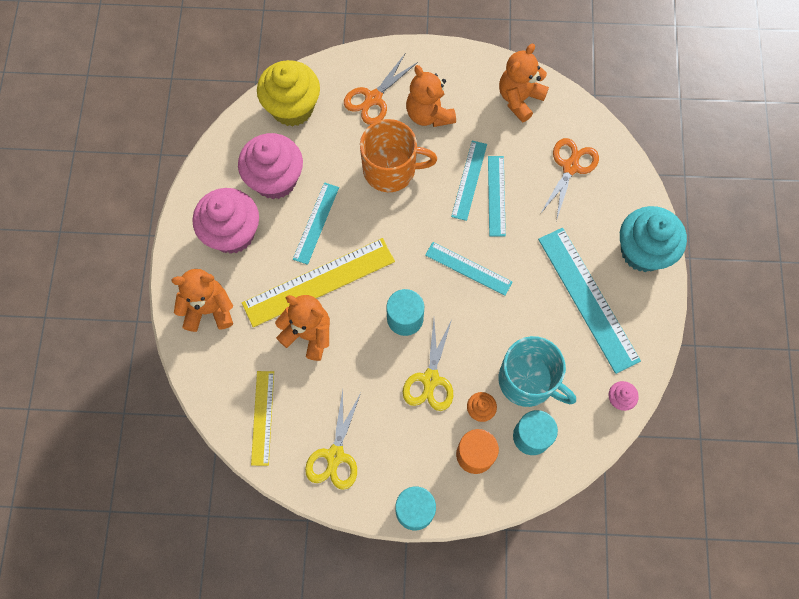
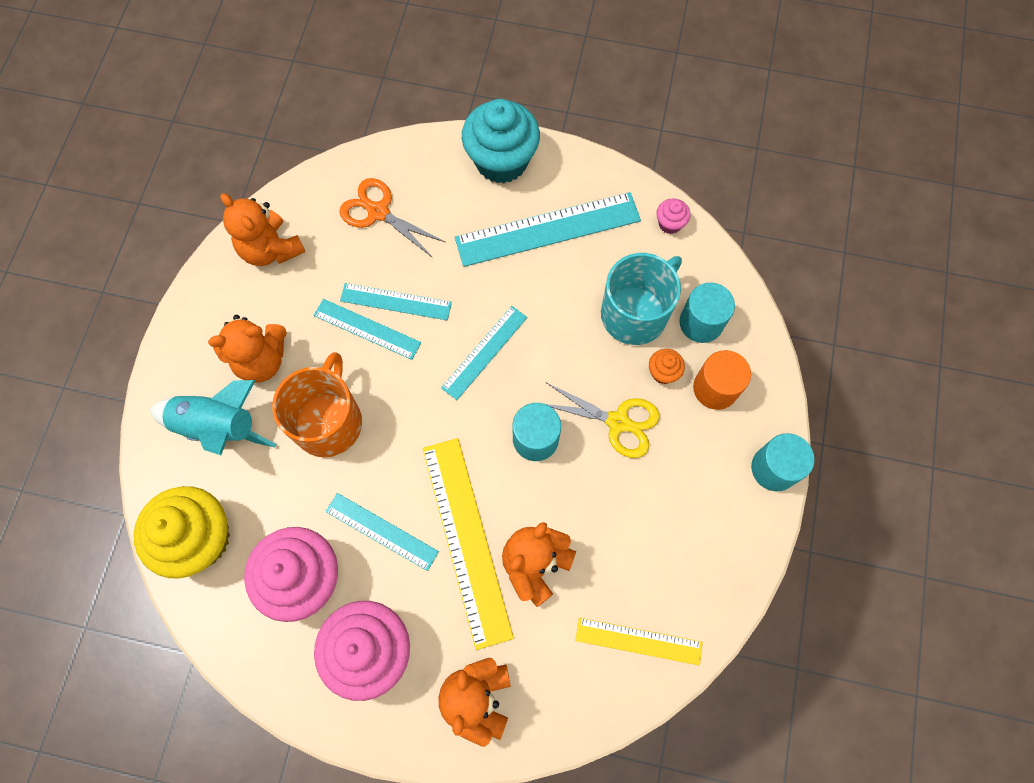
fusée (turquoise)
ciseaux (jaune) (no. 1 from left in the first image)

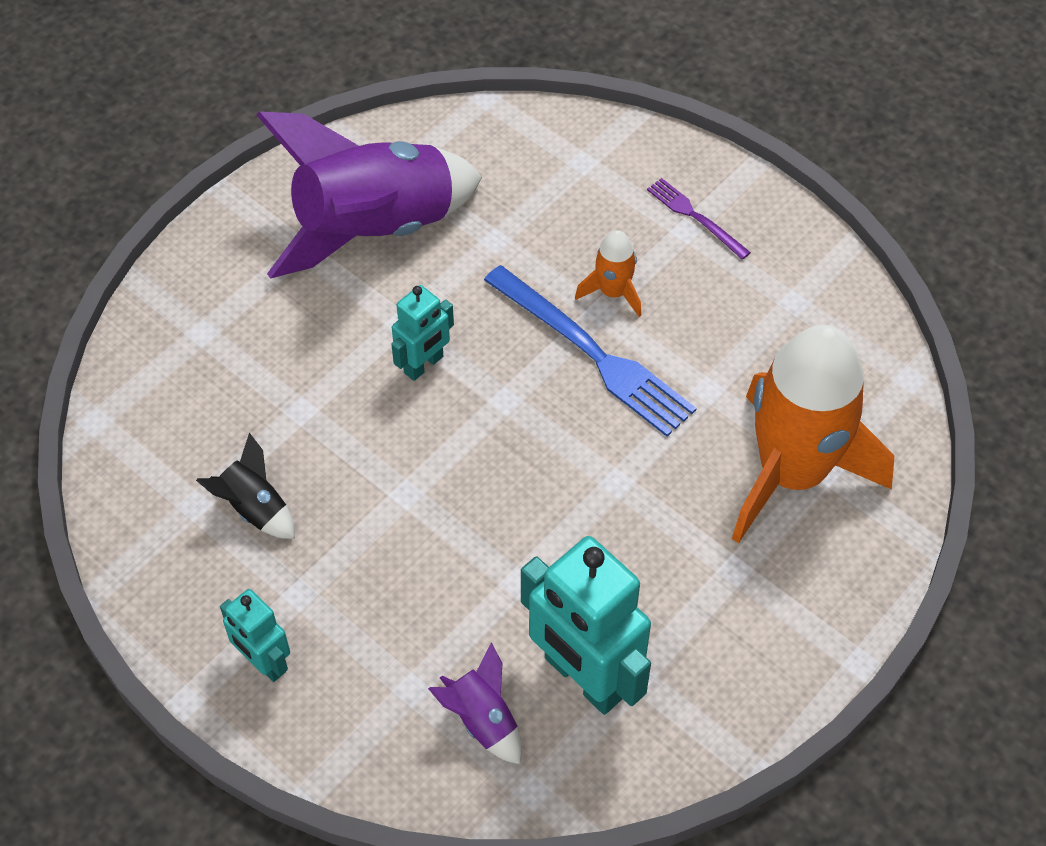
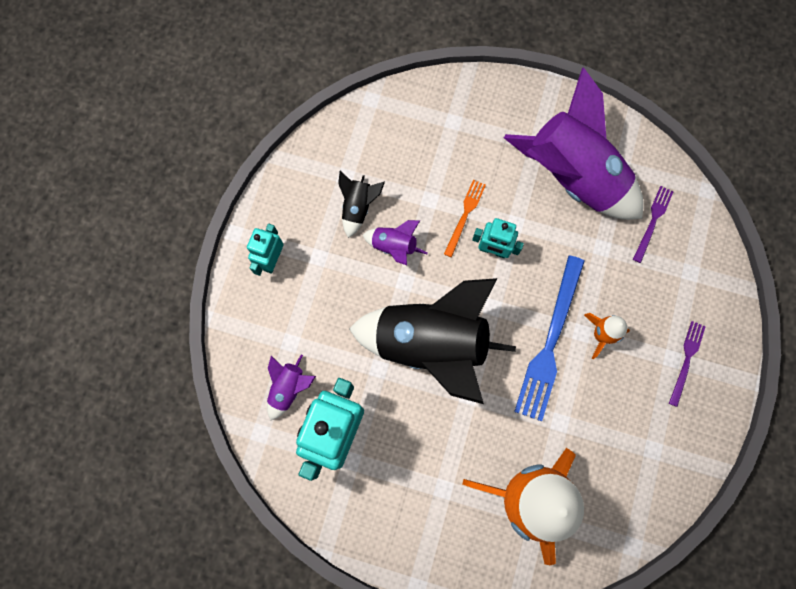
fusée (noir) (no. 2 from left)
fusée (violet) (no. 2 from left)
fourchette (orange)
fourchette (violet) (no. 1 from left)

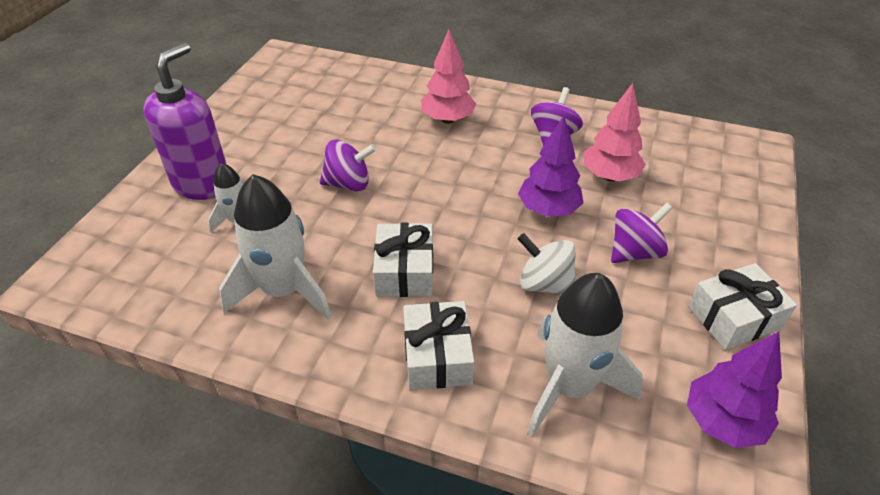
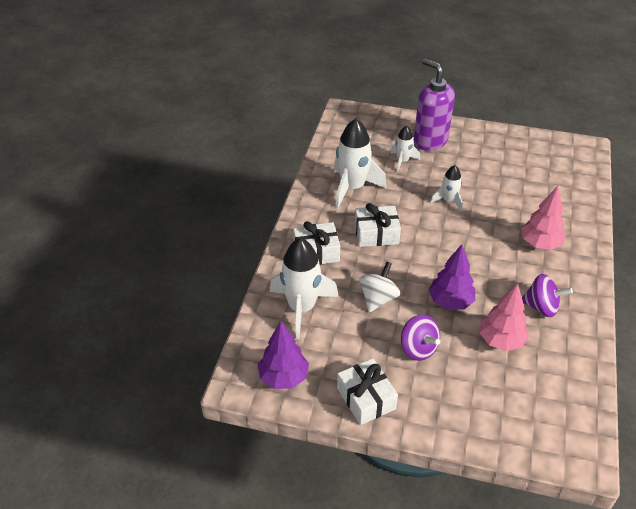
distributeur de savon (violet)
fusée (blanc) (no. 4 from left)

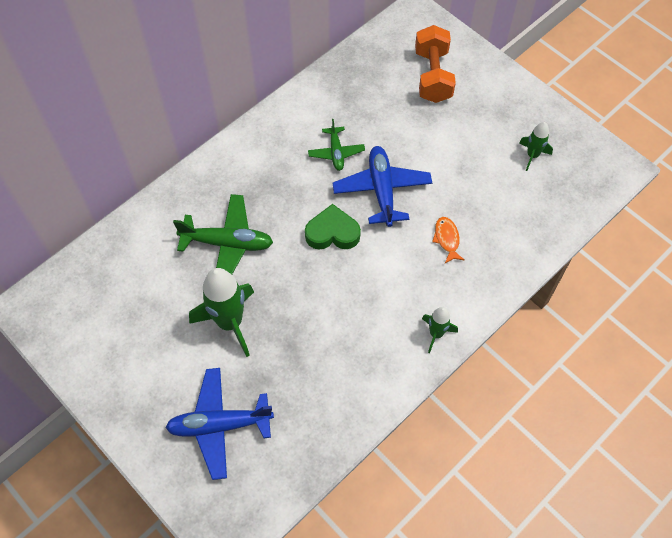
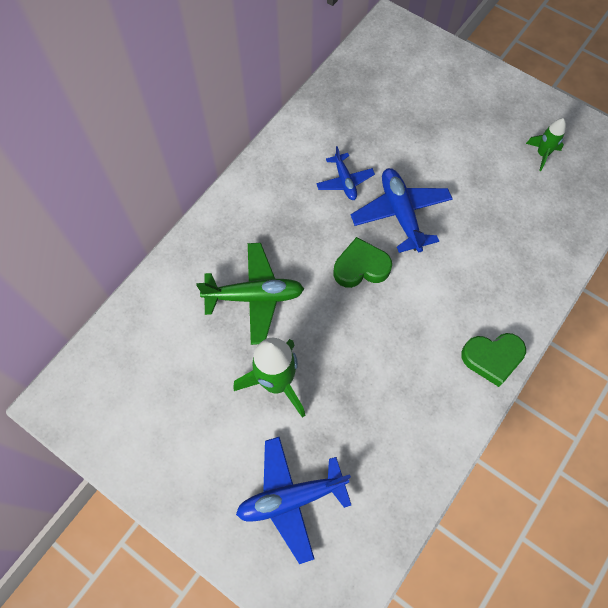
avion (bleu) (no. 2 from left)
cœur (vert) (no. 2 from left)
haltère (orange)
poisson (orange)

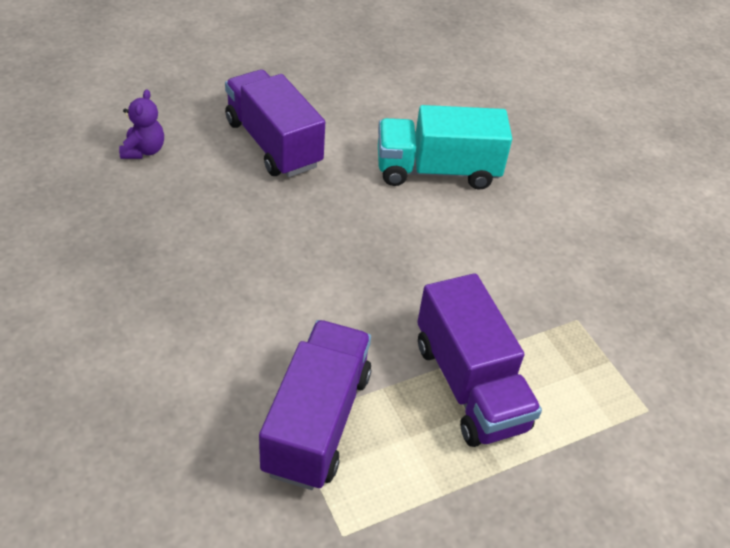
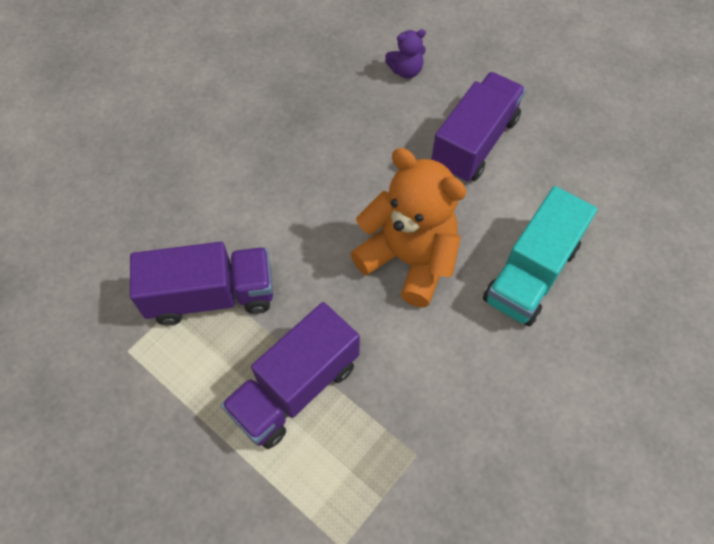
ours en peluche (orange)
camion (turquoise)

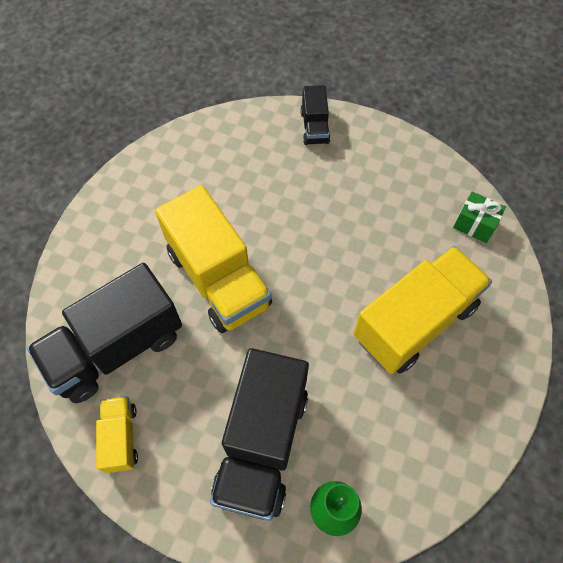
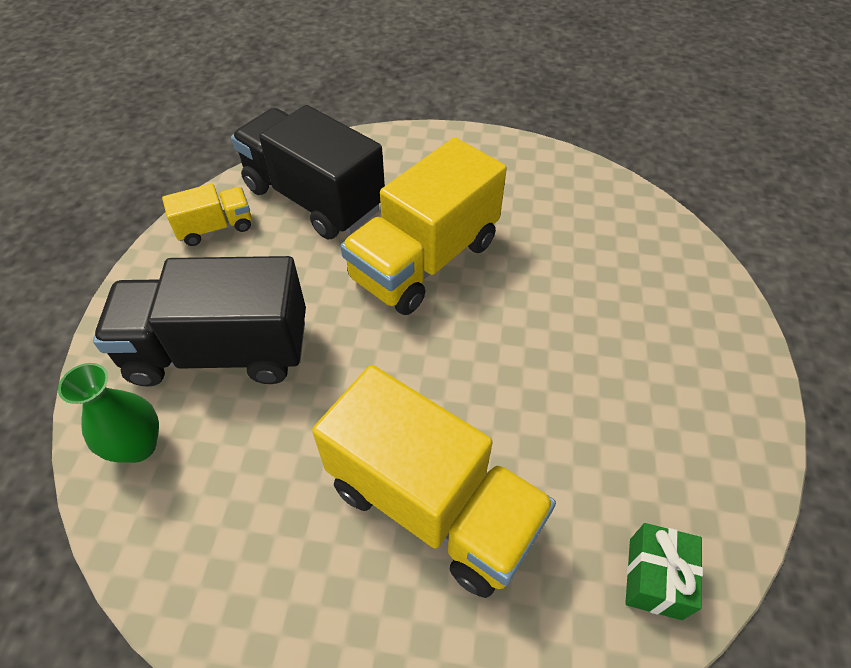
camion (noir) (no. 3 from left in the first image)

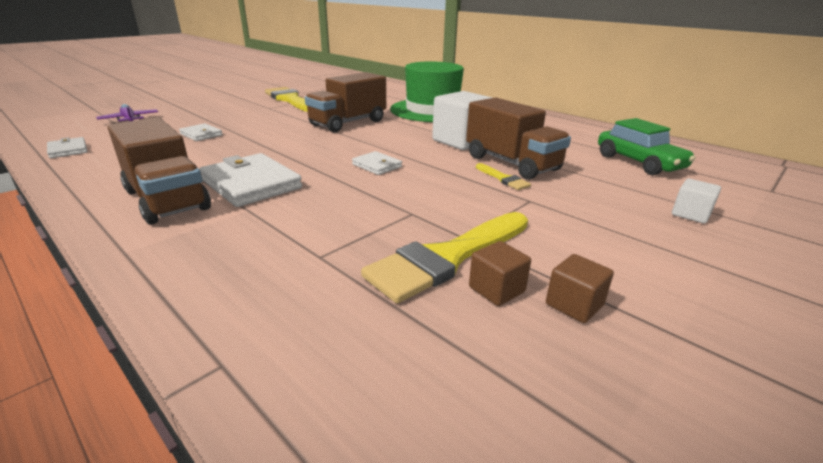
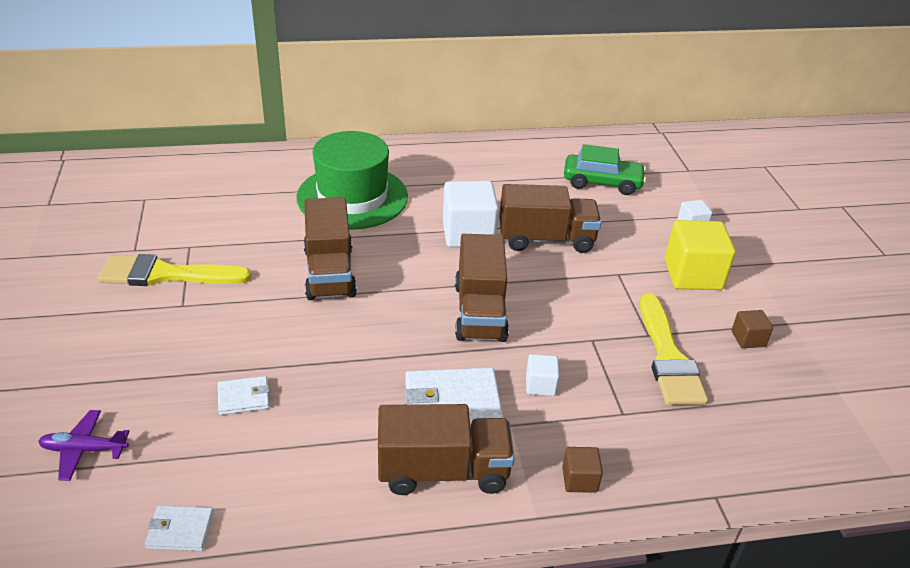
camion (marron) (no. 3 from left)
cube (blanc) (no. 2 from left)
cube (marron) (no. 1 from left)
cube (jaune)
pinceau (jaune) (no. 3 from left in the first image)

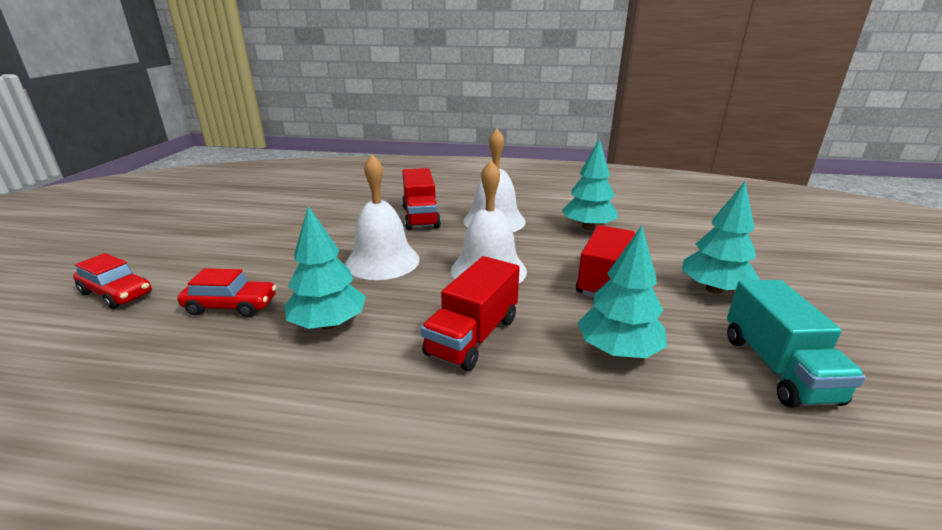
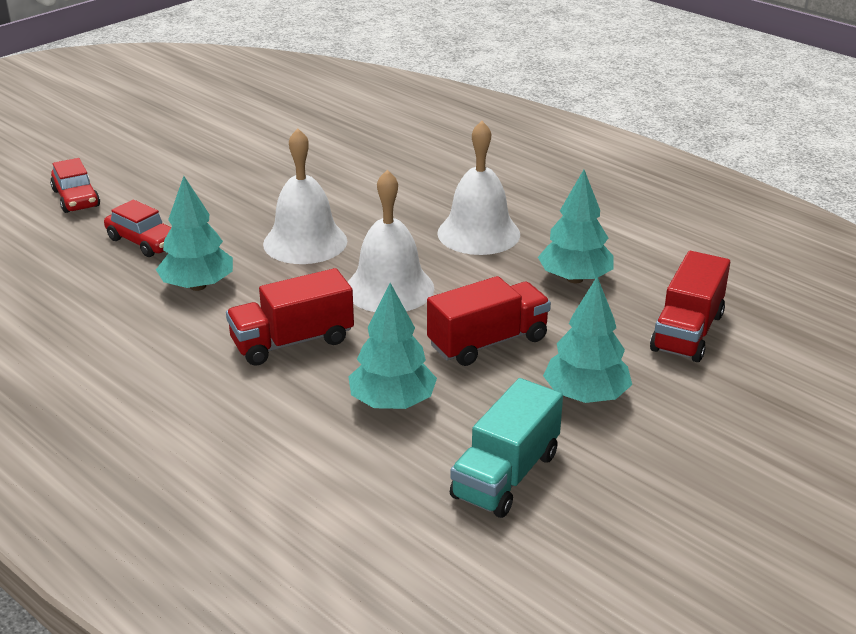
camion (rouge) (no. 3 from left)

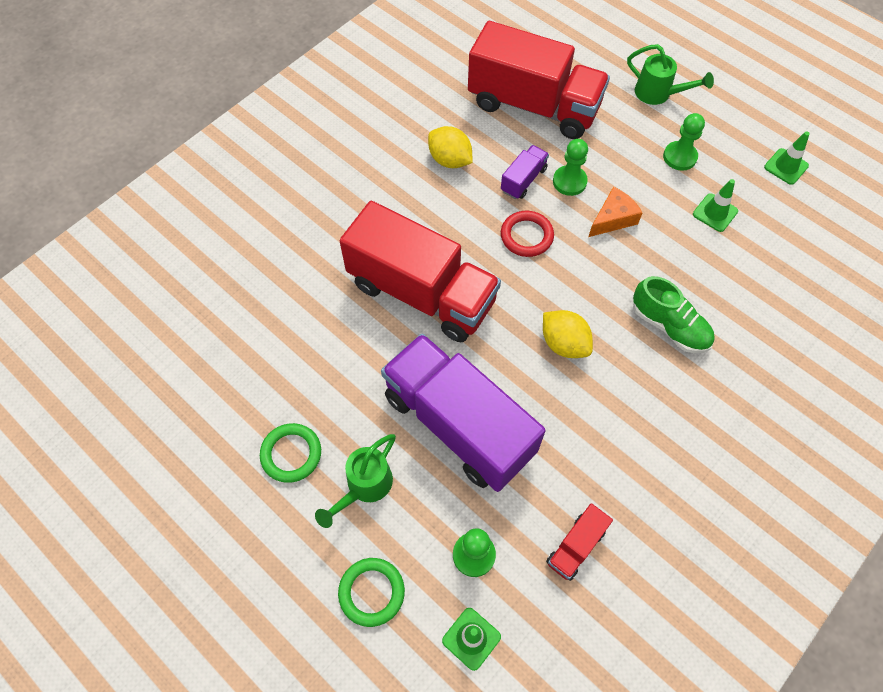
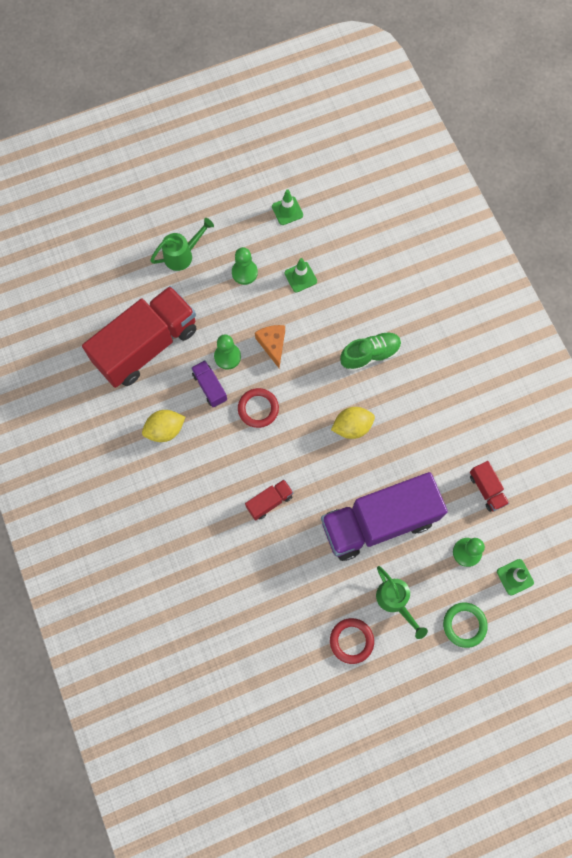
camion (rouge) (no. 2 from left)
anneau (rouge) (no. 2 from left)

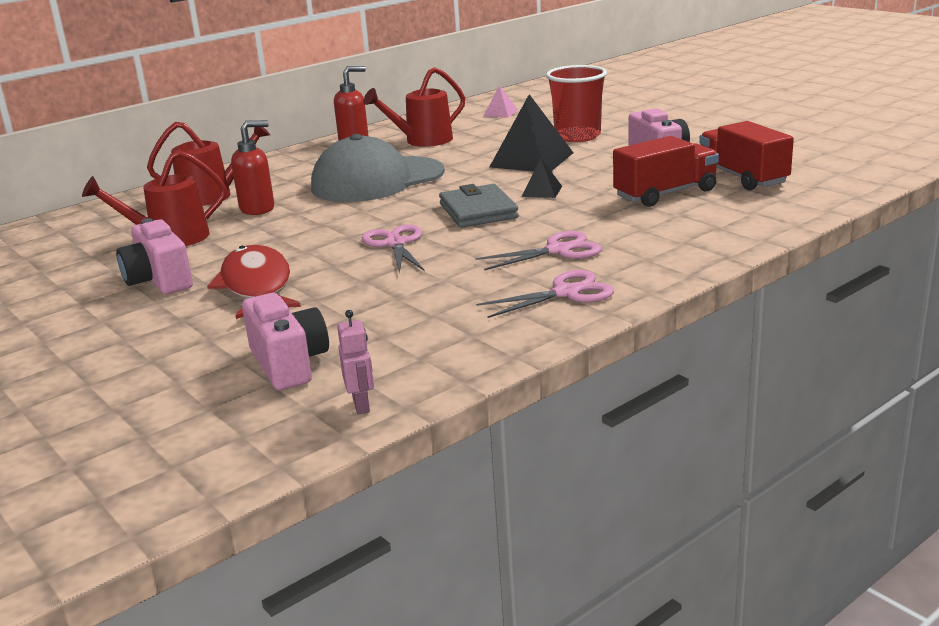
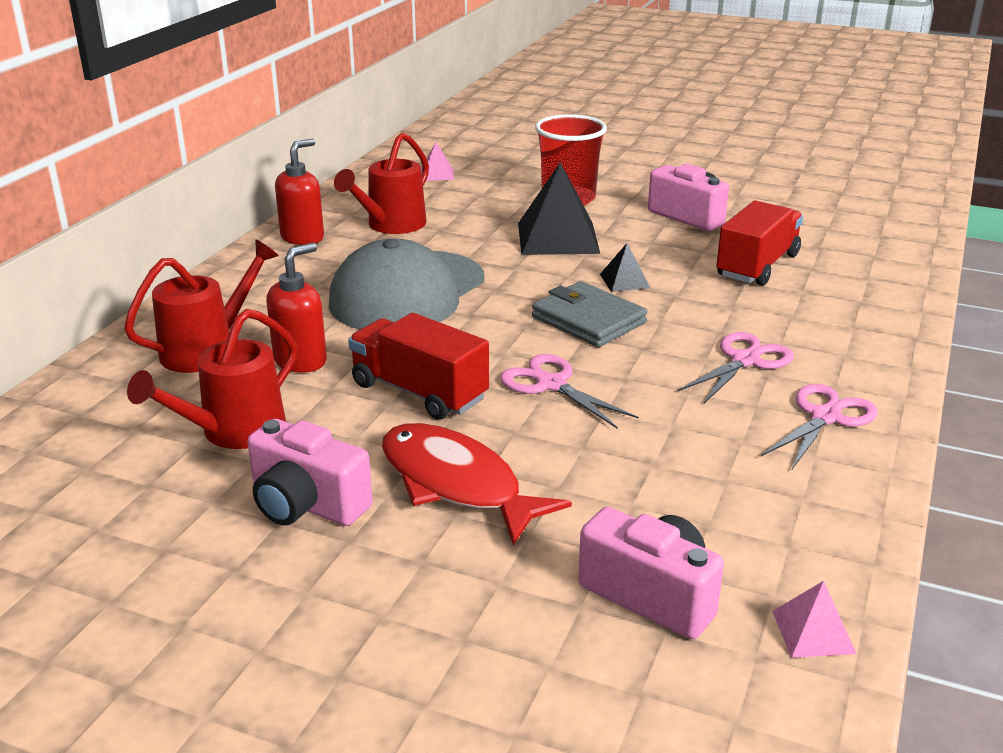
camion (rouge) (no. 1 from left)
pyramide (rose) (no. 2 from left)

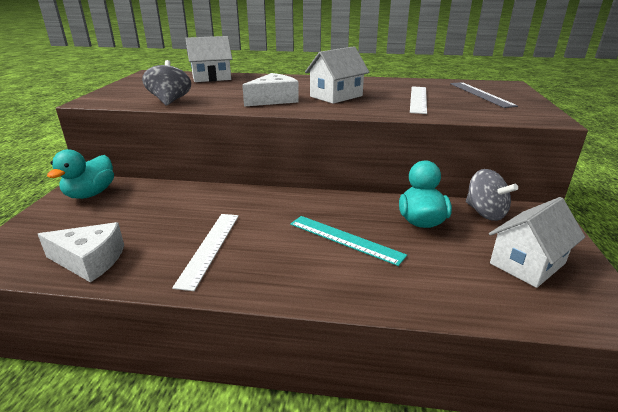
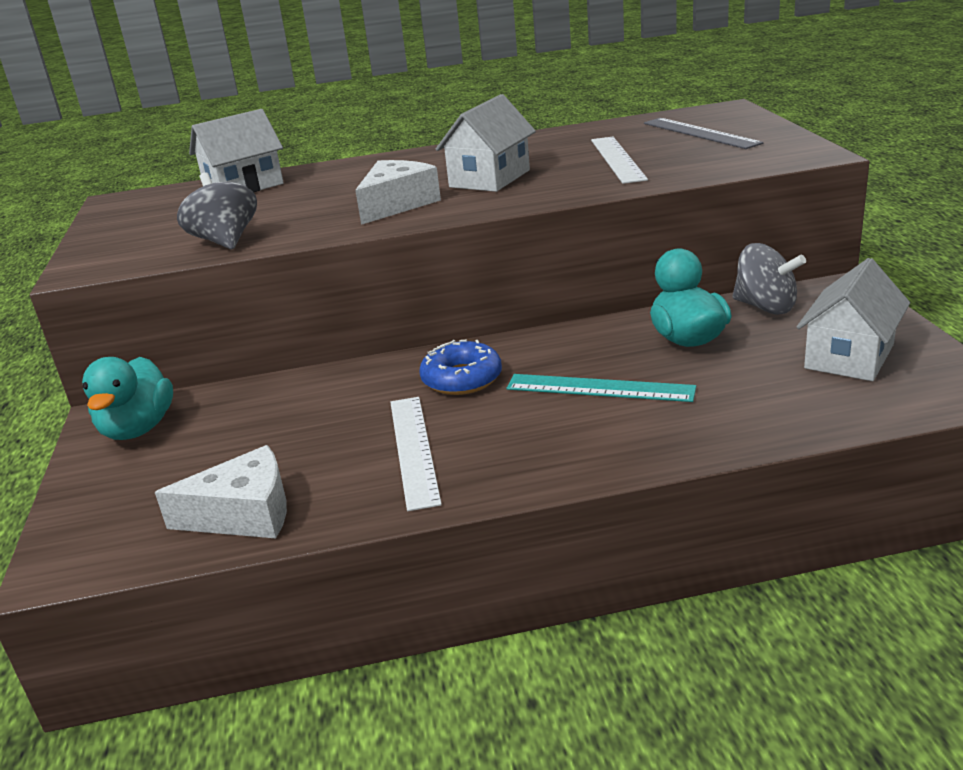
beignet (bleu)

